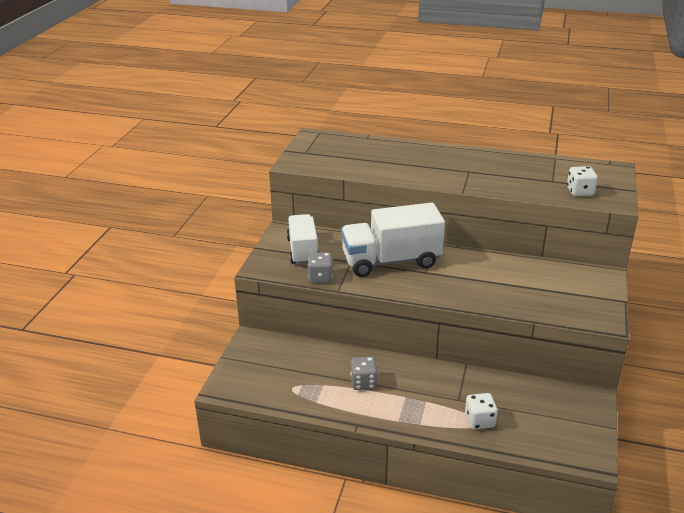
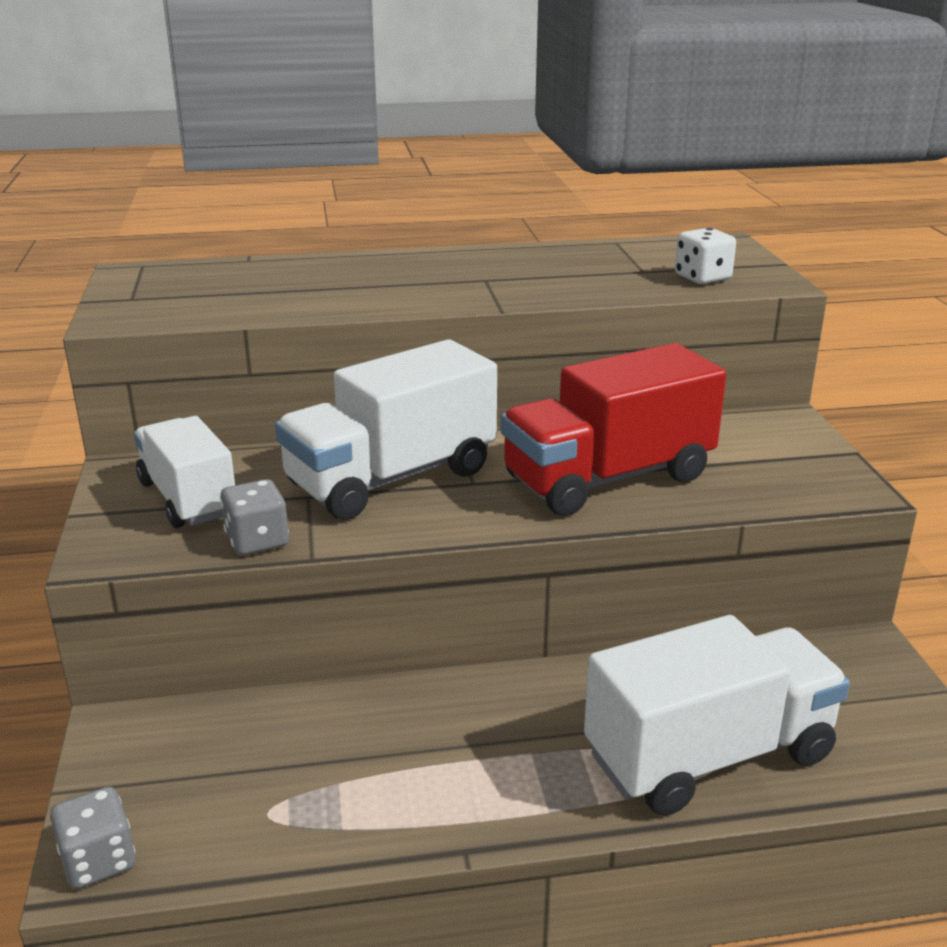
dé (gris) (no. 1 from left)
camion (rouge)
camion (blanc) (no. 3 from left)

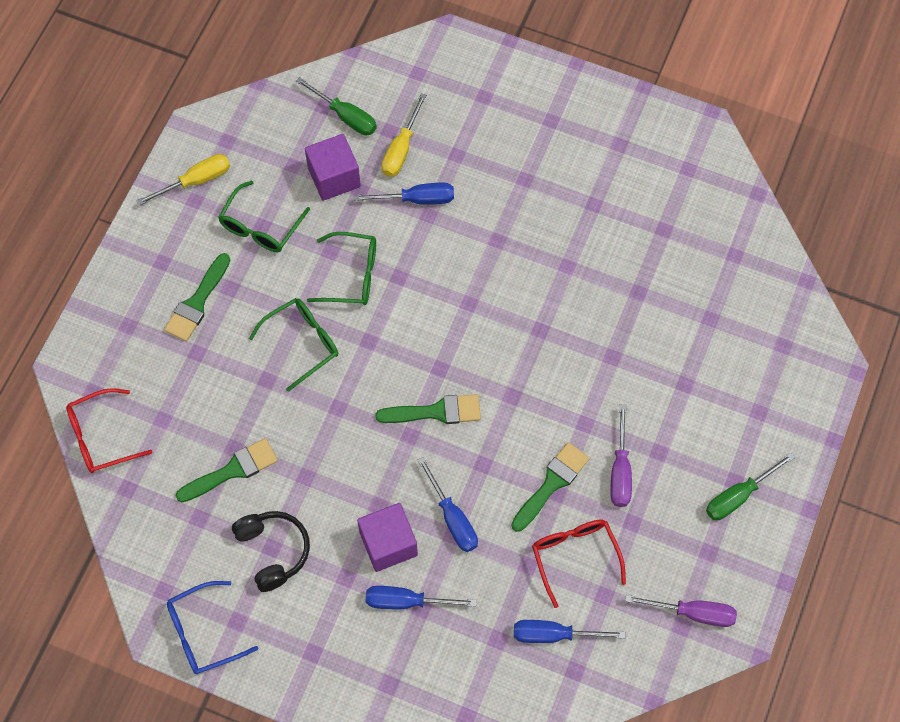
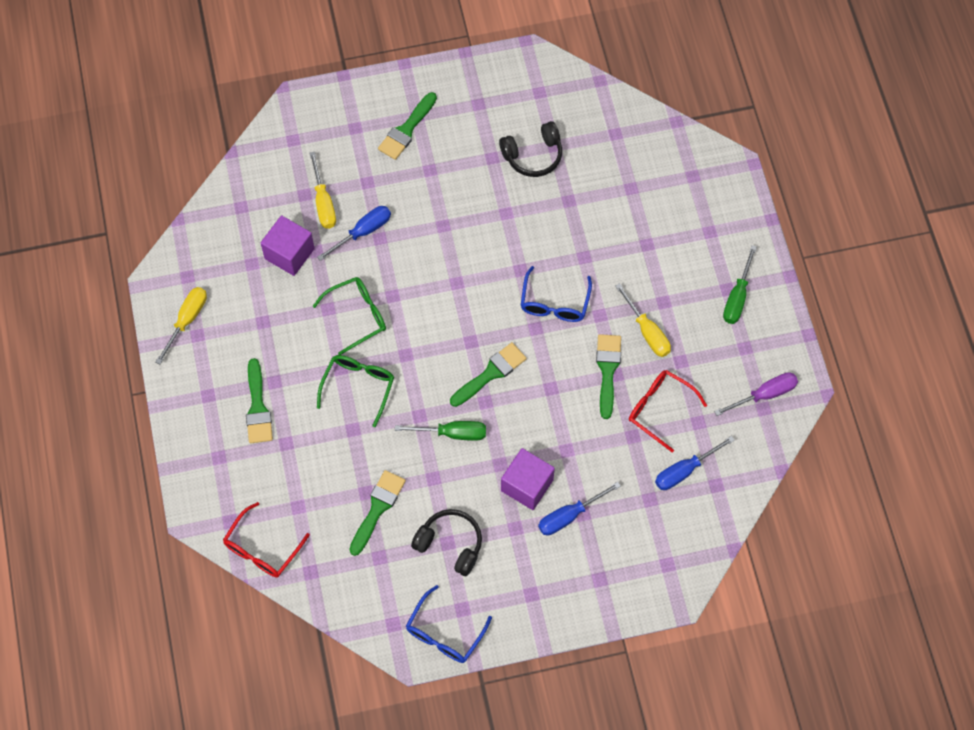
pinceau (vert) (no. 3 from left)
tournevis (vert) (no. 1 from left)
casque audio (noir) (no. 2 from left)
lunettes (bleu) (no. 2 from left)
tournevis (jaune) (no. 3 from left)
lunettes (vert) (no. 1 from left in the first image)
tournevis (bleu) (no. 3 from left in the first image)

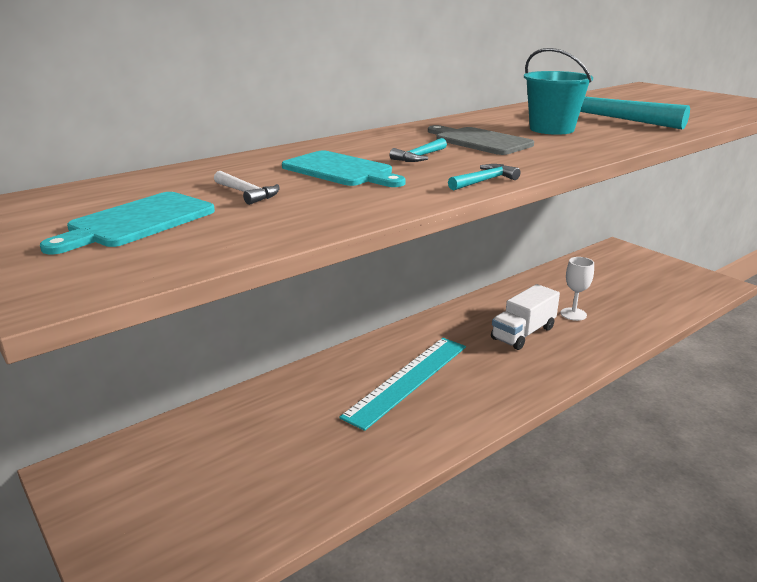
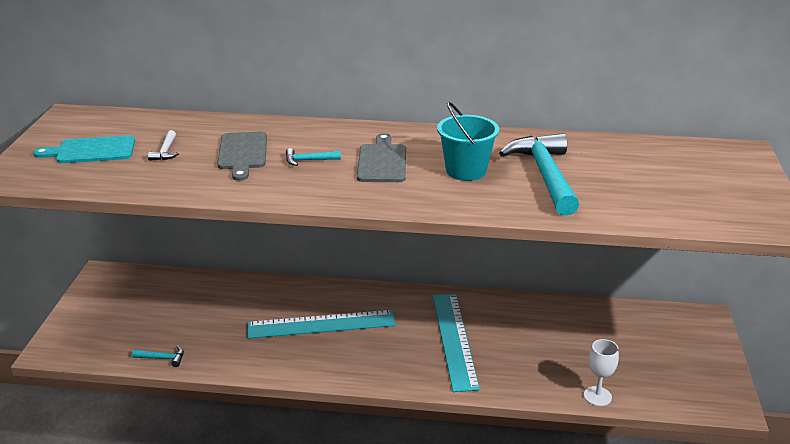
marteau (turquoise) (no. 1 from left)
planche à découper (gris) (no. 1 from left)
règle (turquoise) (no. 2 from left)
verre à pied (blanc)

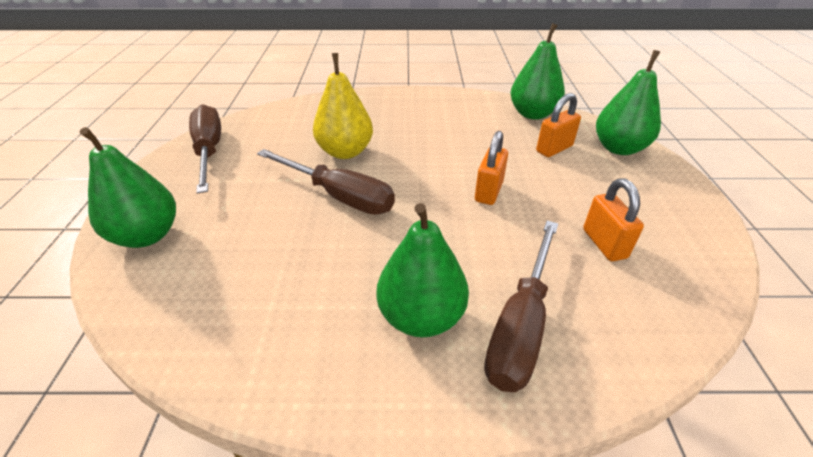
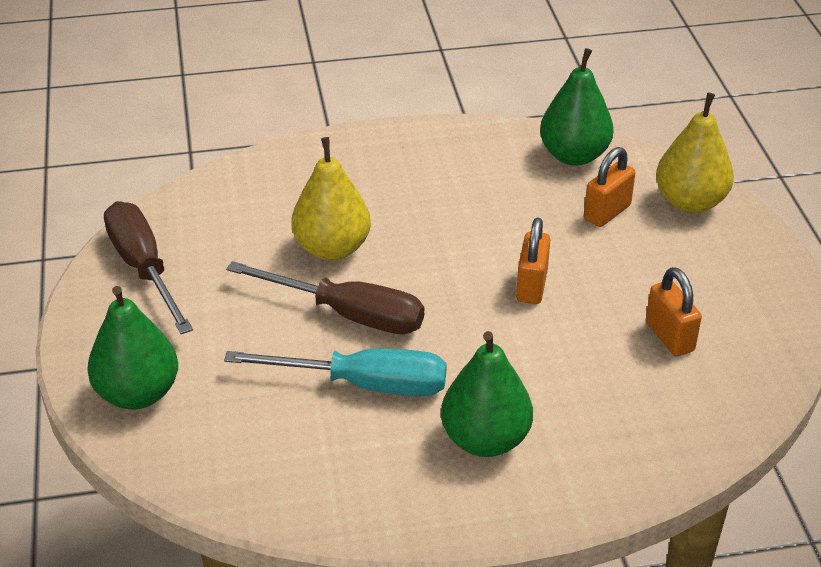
tournevis (turquoise)
poire (jaune) (no. 2 from left)
tournevis (marron) (no. 3 from left in the first image)

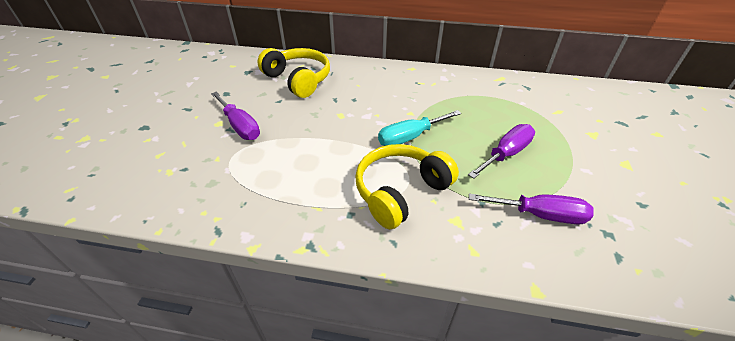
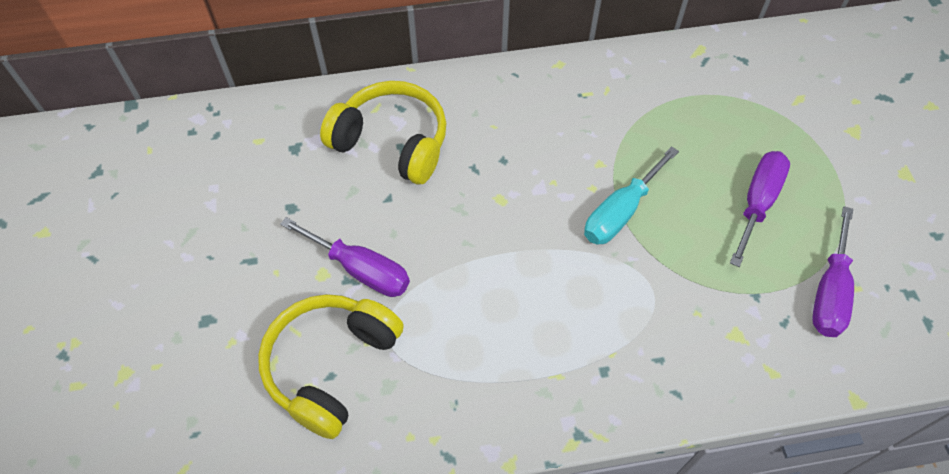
casque audio (jaune) (no. 1 from left)
tournevis (violet) (no. 3 from left)

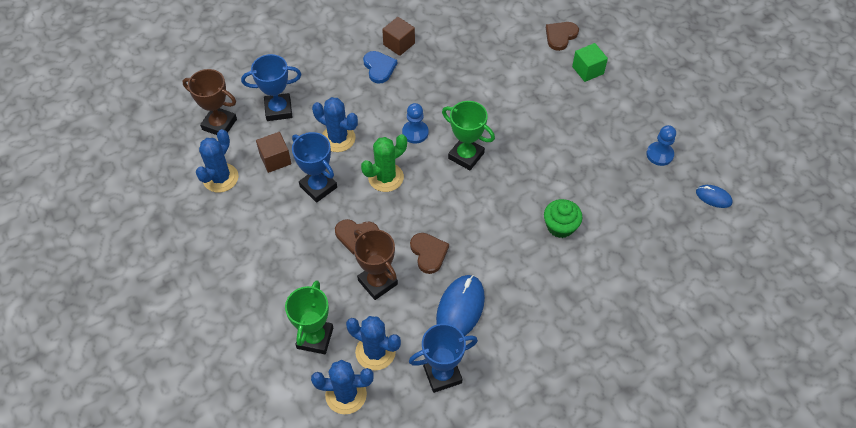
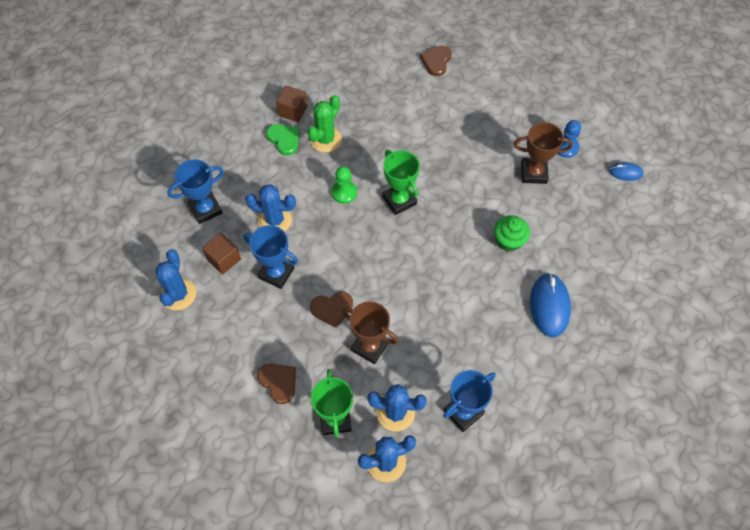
cœur (marron) (no. 1 from left)
cœur (vert)
cactus (vert)
pion (vert)
trophée (vert) (no. 2 from left)
trophée (marron) (no. 2 from left)
souris (bleu) (no. 1 from left)
cube (vert)

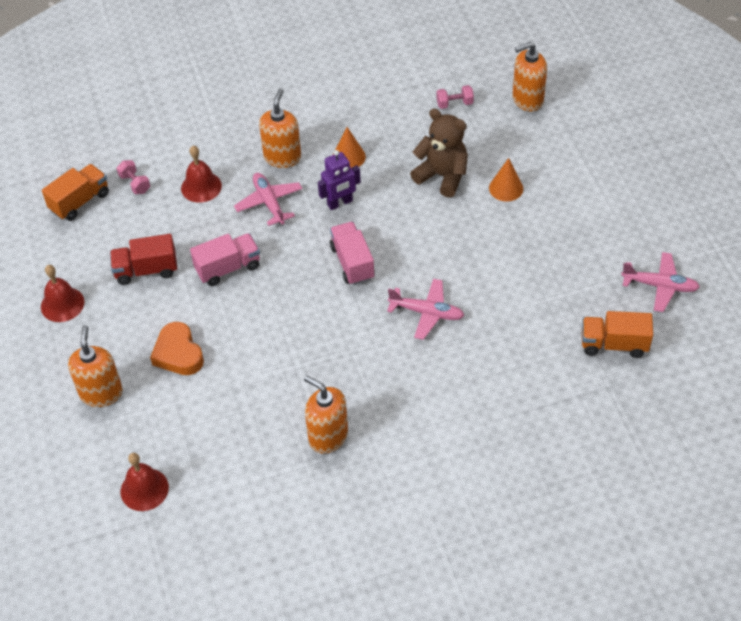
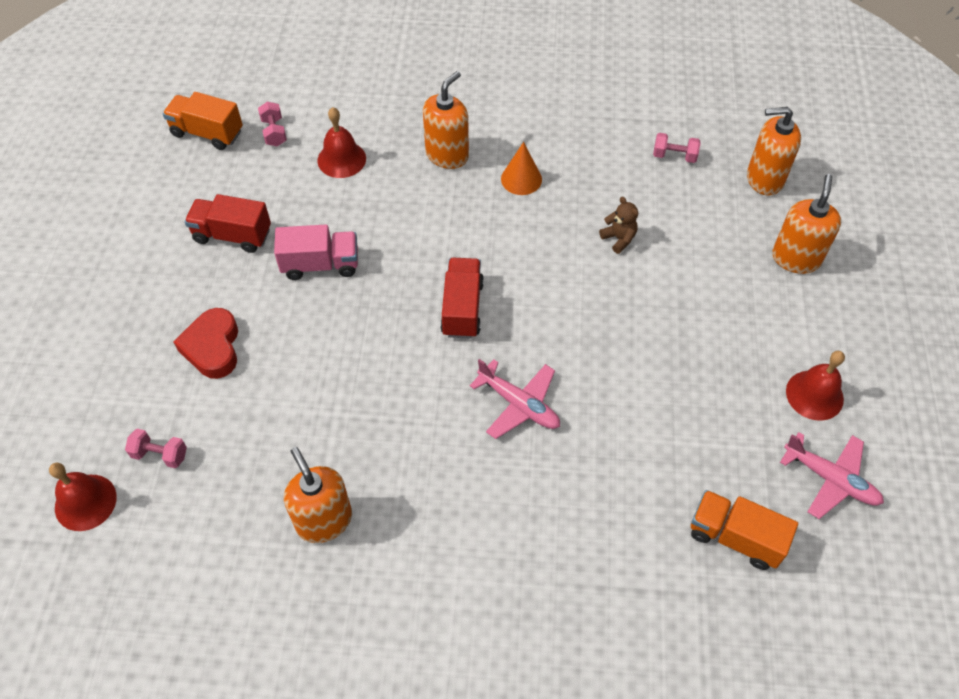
haltère (rose) (no. 1 from left)
camion (orange) (no. 1 from left)
cœur (rouge)
camion (rouge) (no. 2 from left)
ours en peluche (marron)
distributeur de savon (orange) (no. 4 from left)
cloche (rouge) (no. 3 from left)
avion (rose) (no. 1 from left in the first image)
robot (violet)
cône (orange) (no. 2 from left in the first image)

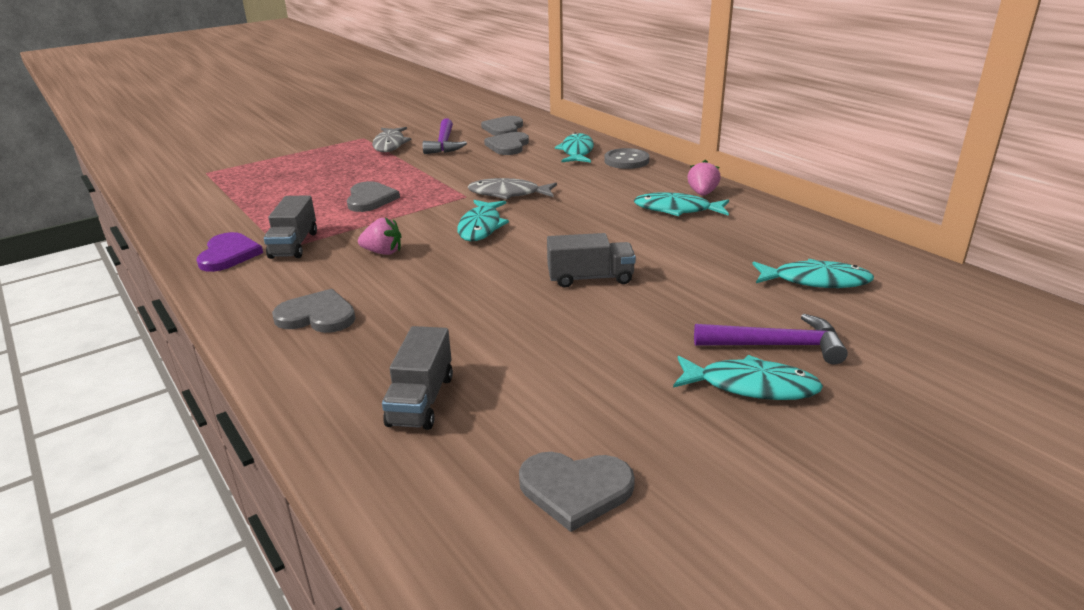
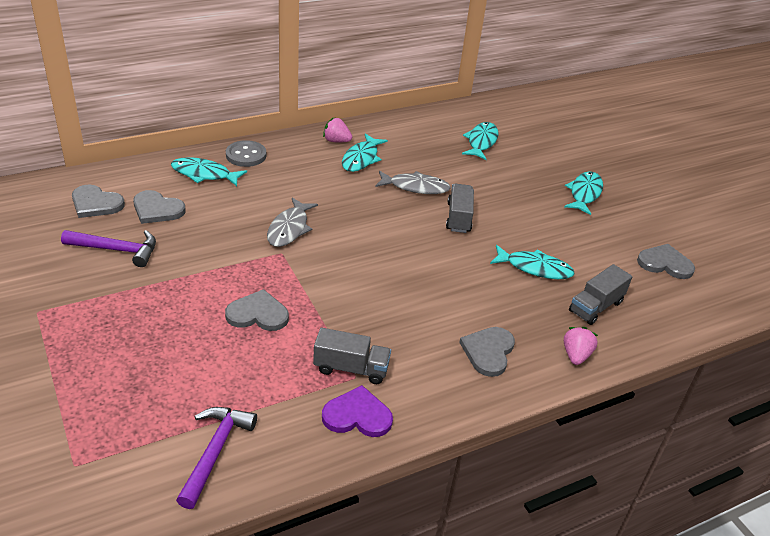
marteau (violet) (no. 2 from left)
poisson (gris) (no. 2 from left)
poisson (turquoise) (no. 4 from left)
fraise (rose) (no. 2 from left)
camion (gris) (no. 3 from left)
cœur (gris) (no. 5 from left)

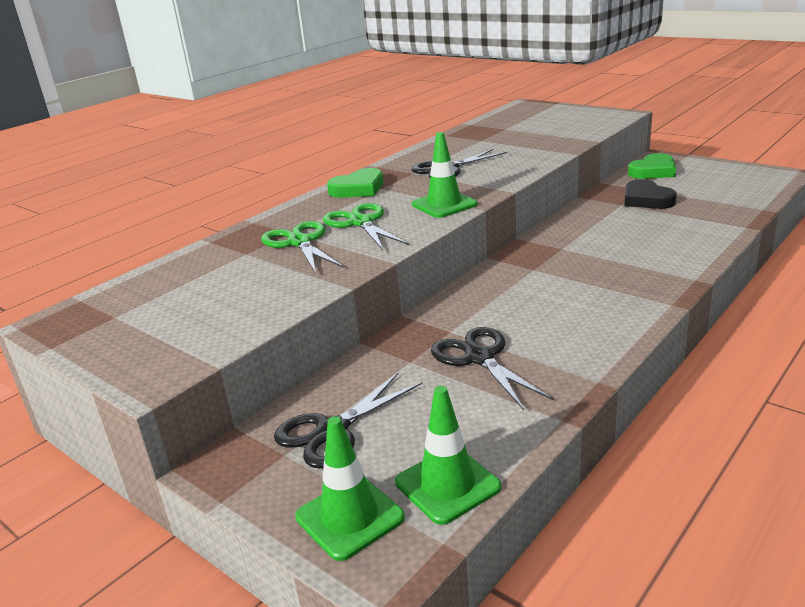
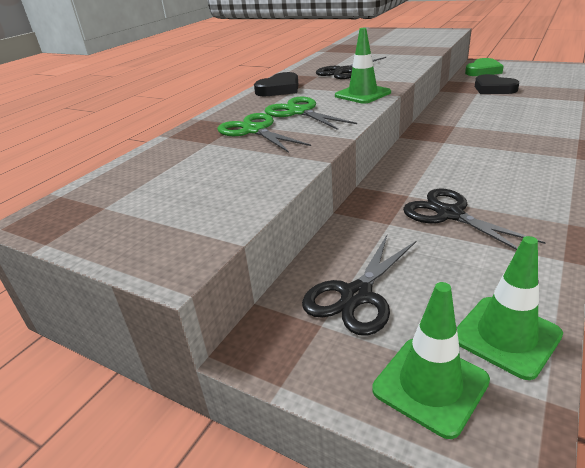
cœur (noir) (no. 1 from left)

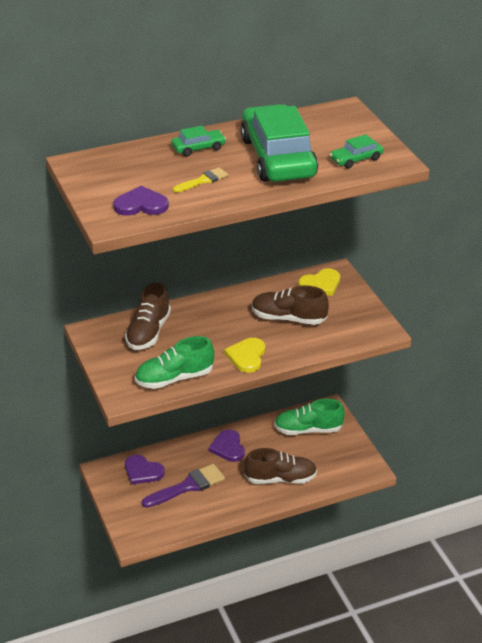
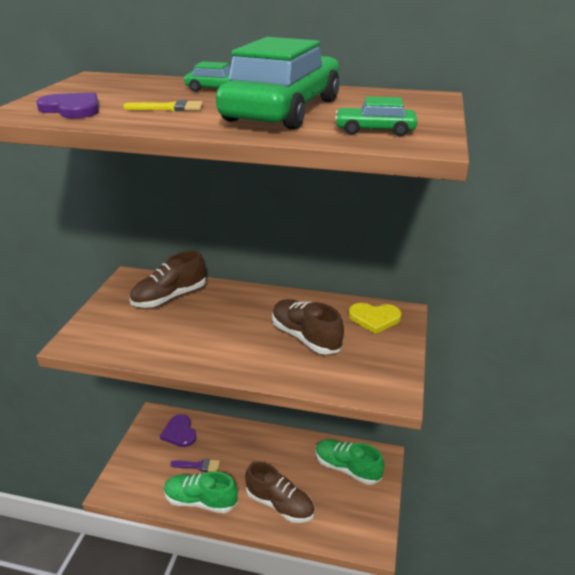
chaussure (vert) (no. 1 from left)
pinceau (violet)
cœur (violet) (no. 3 from left in the first image)
cœur (jaune) (no. 1 from left in the first image)

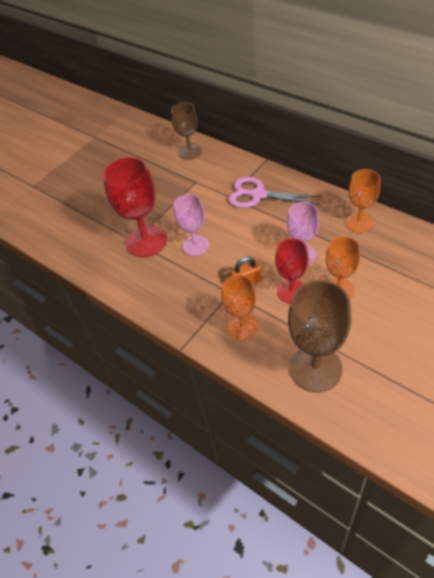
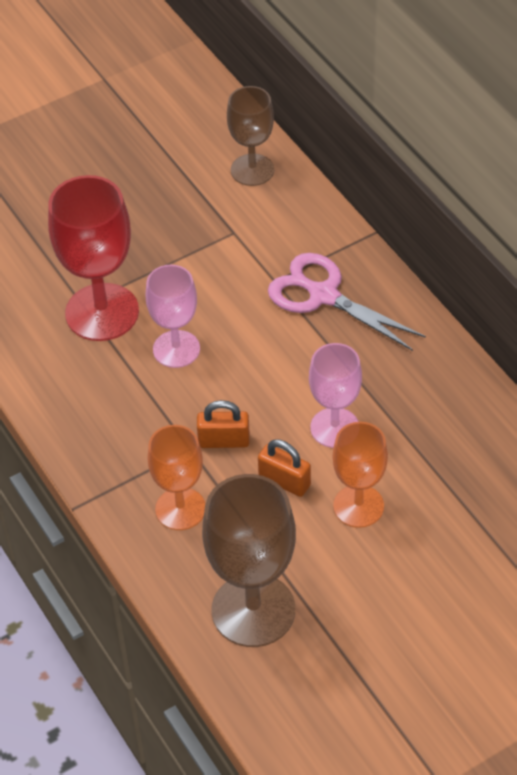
cadenas (orange) (no. 2 from left)
verre à pied (orange) (no. 3 from left in the first image)

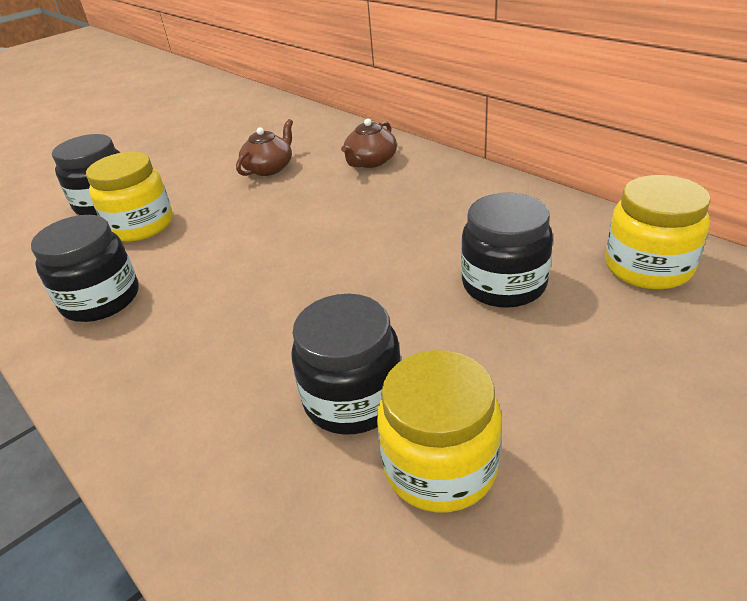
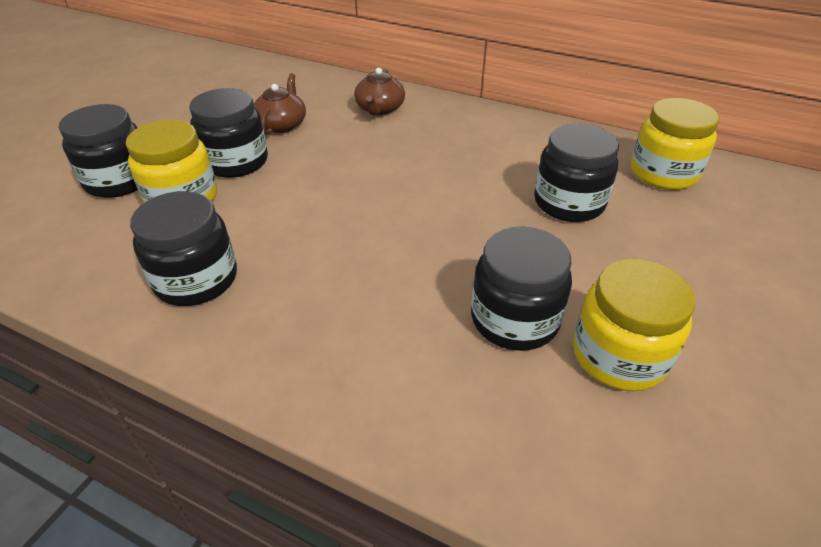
bocal (noir) (no. 3 from left)

